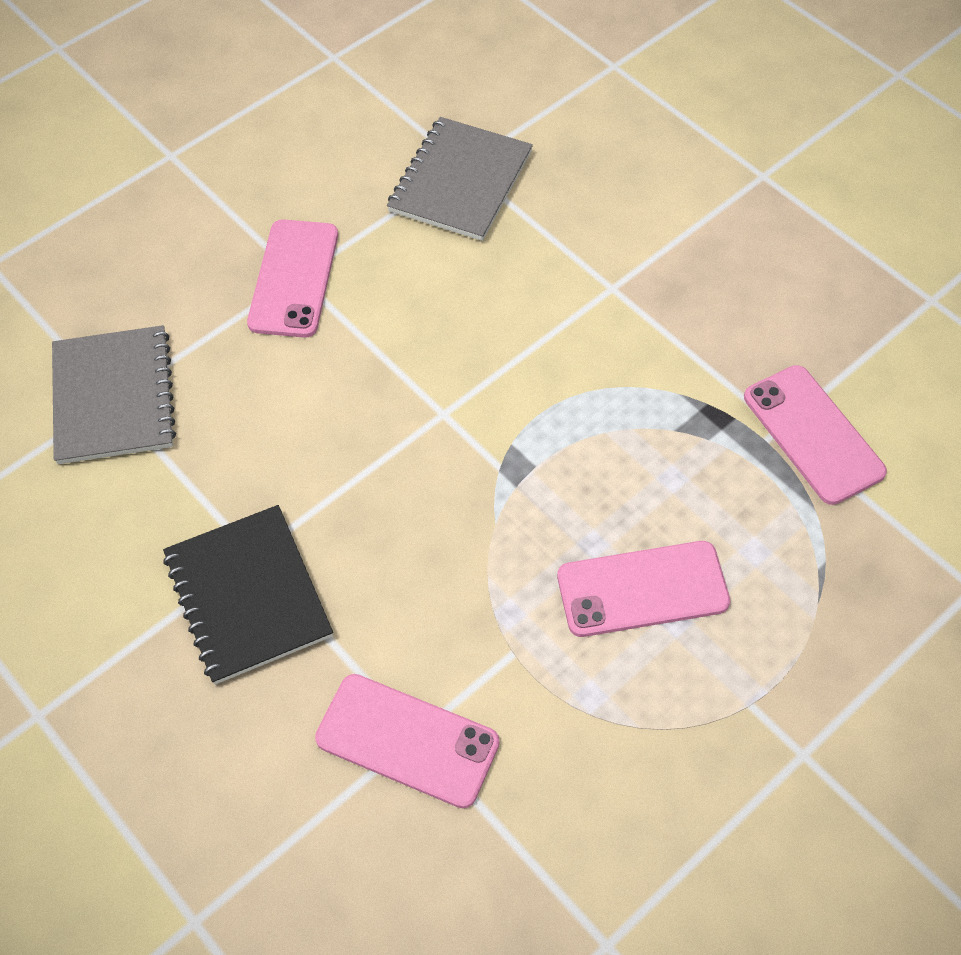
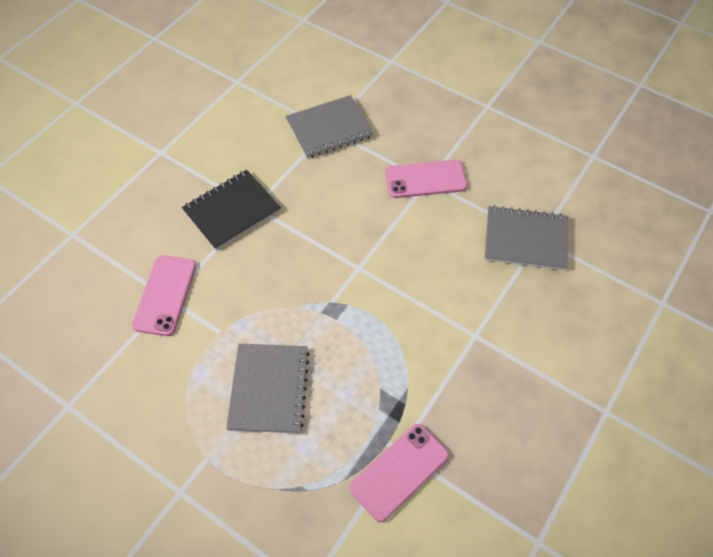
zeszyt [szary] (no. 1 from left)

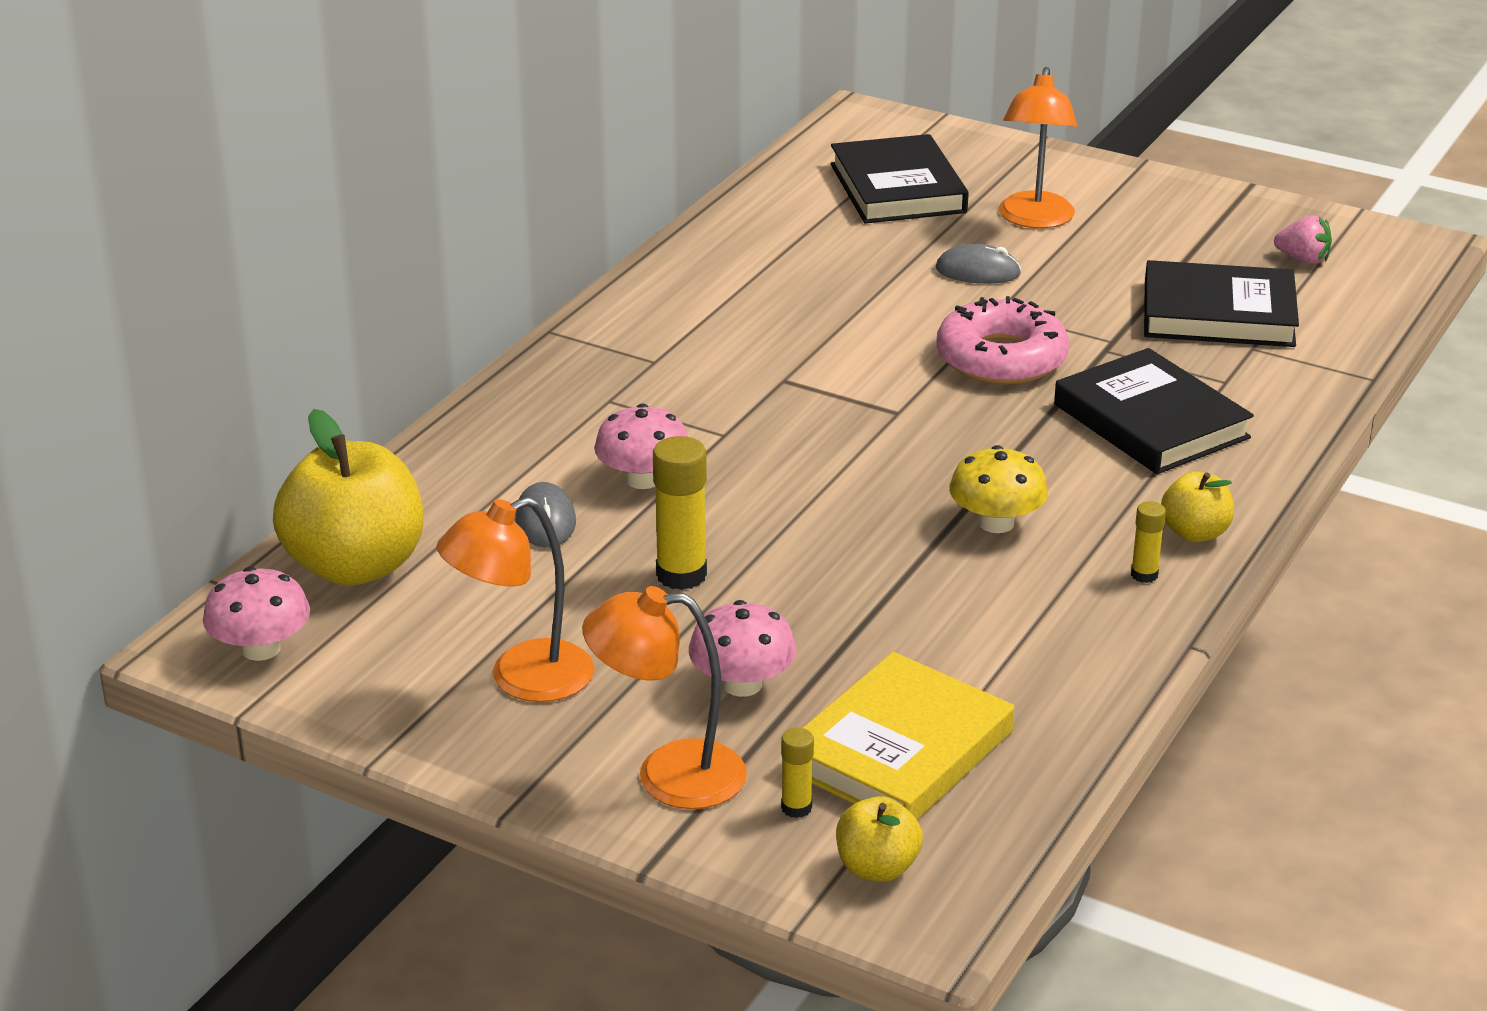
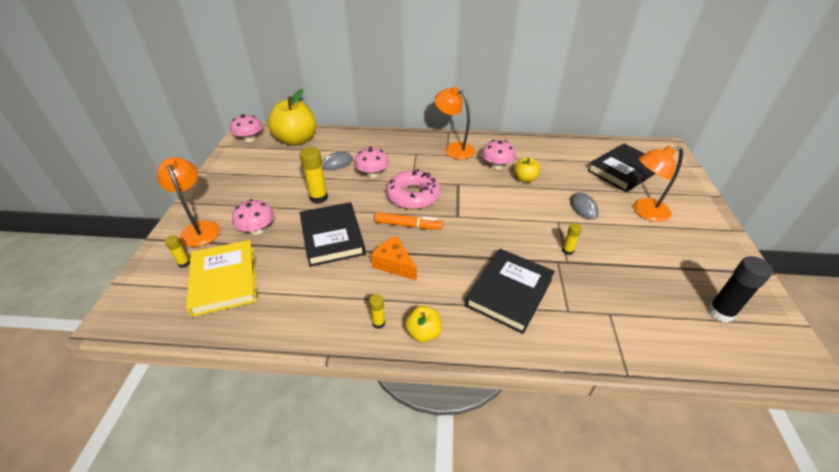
klej w sztyfcie [czarny]
książka [czarny] (no. 1 from left)
donut [różowy]
ser [pomarańczowy]
lampka [pomarańczowy] (no. 2 from left)
książka [żółty]
jabłko [żółty] (no. 3 from left)
grzyb [różowy] (no. 4 from left)
flamaster [pomarańczowy]
klej w sztyfcie [żółty] (no. 4 from left)

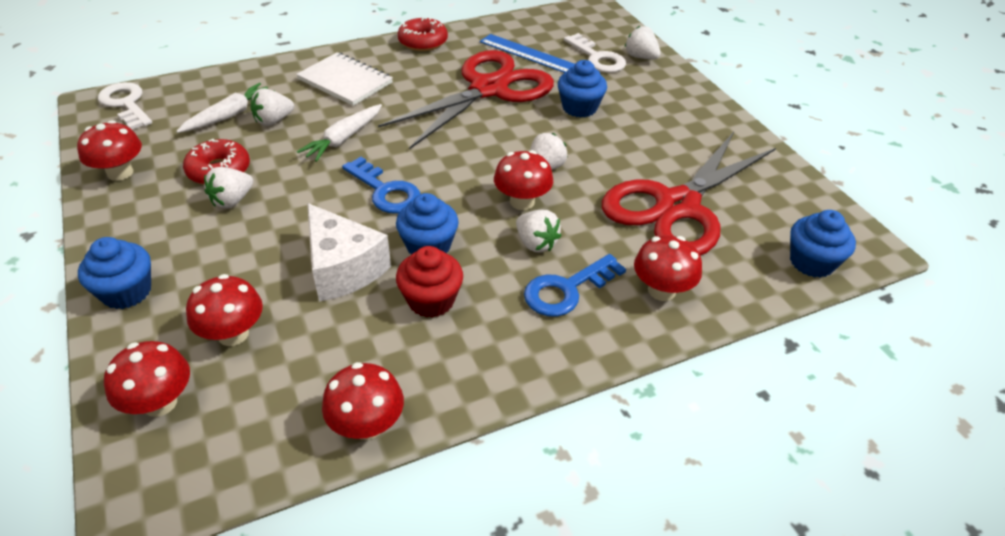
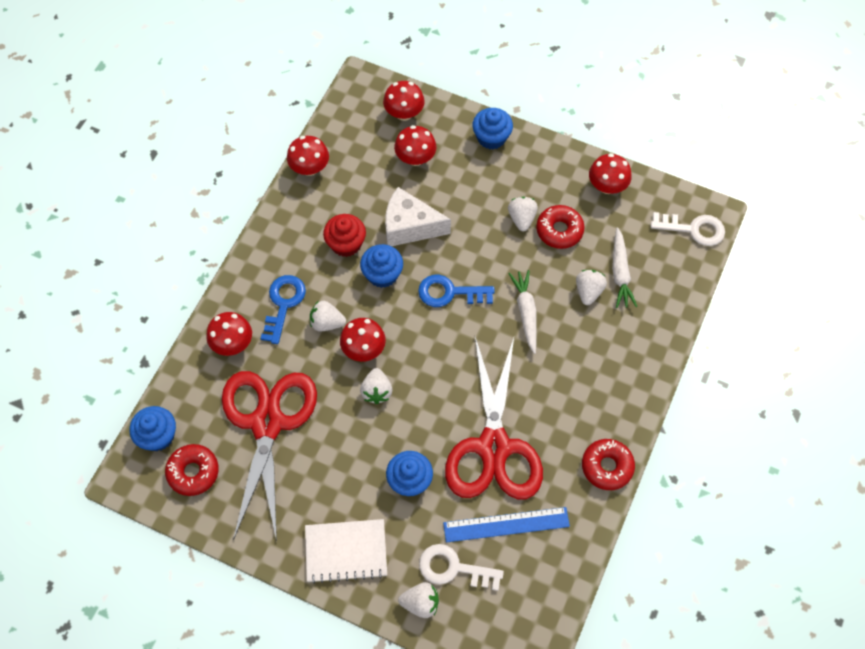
zeszyt [biały]
donut [czerwony] (no. 1 from left)

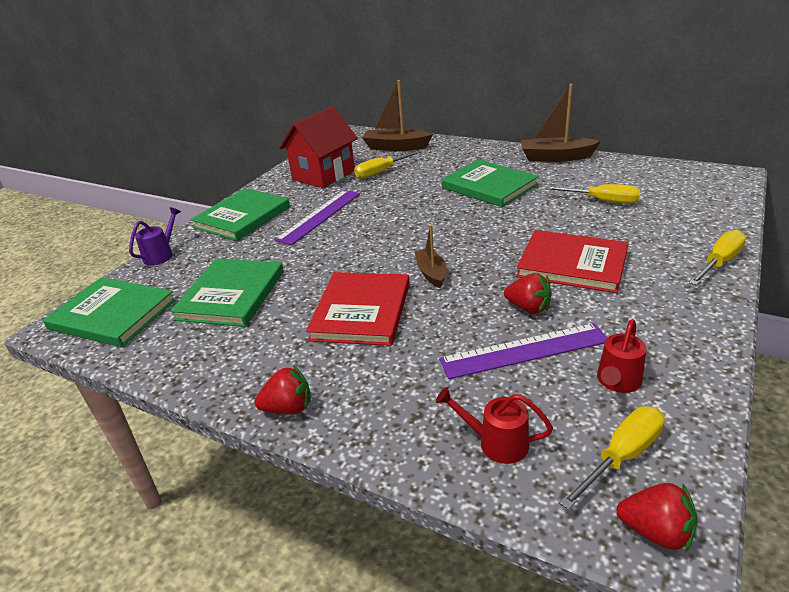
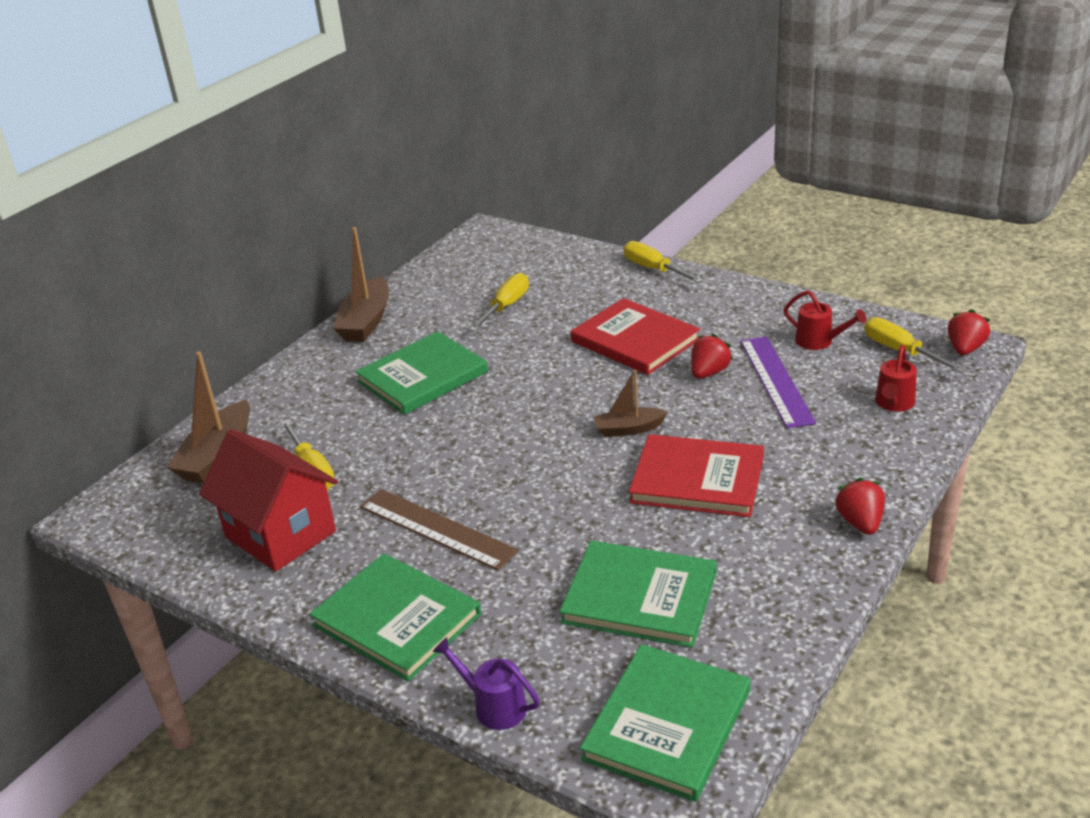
linijka [brązowy]
książka [czerwony] (no. 1 from left)

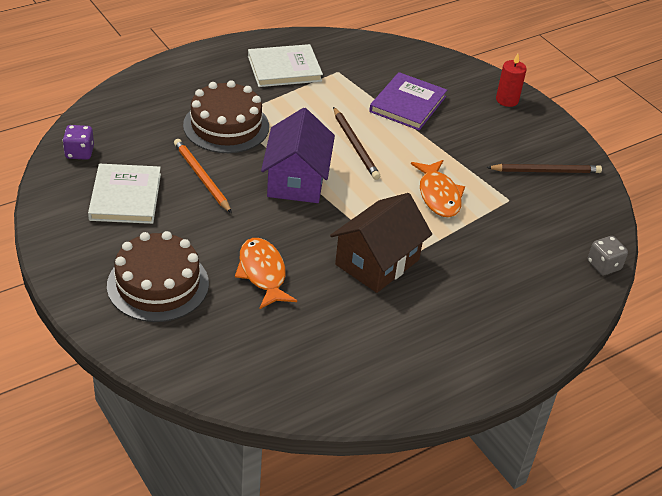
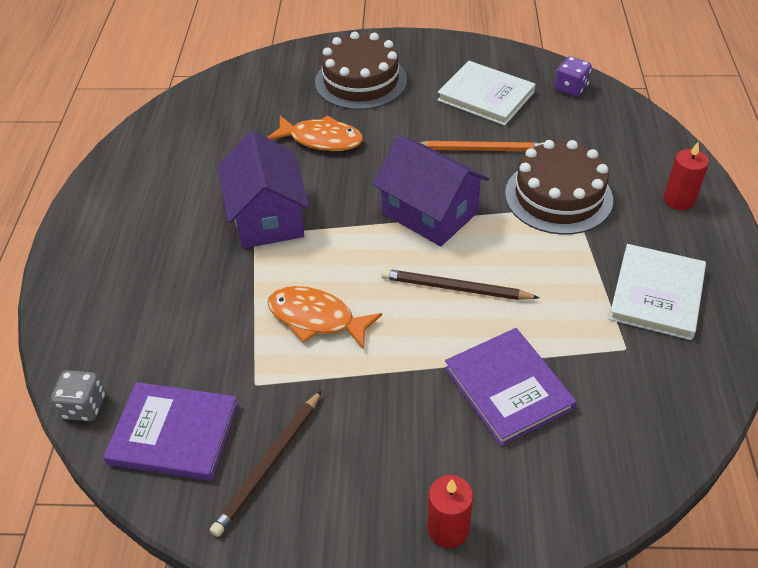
domek [fioletowy] (no. 1 from left)
świeca [czerwony] (no. 2 from left)
książka [fioletowy] (no. 1 from left)

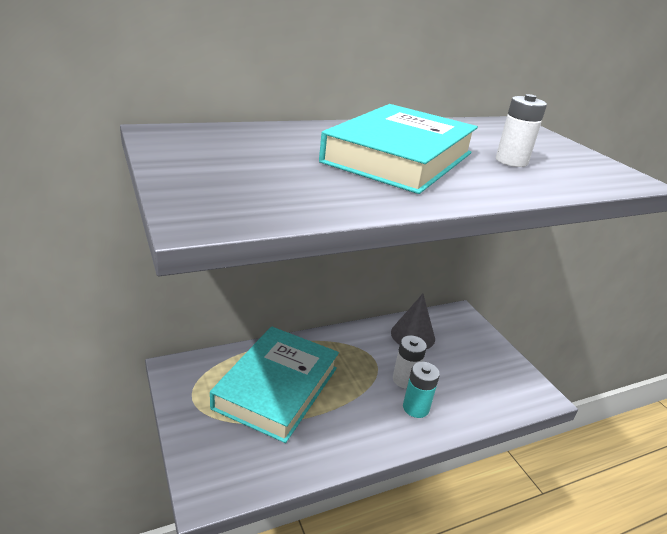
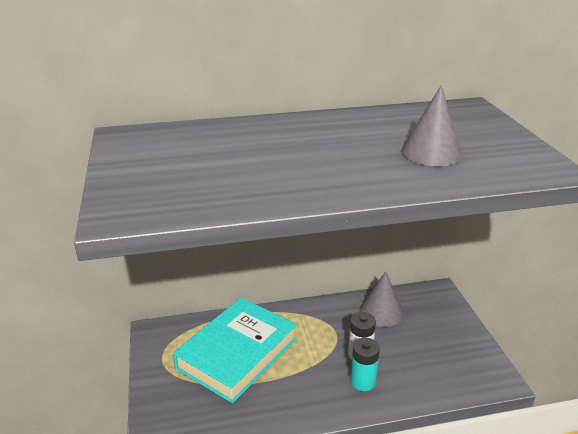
stożek [szary] (no. 2 from left)
książka [turkusowy] (no. 2 from left in the first image)

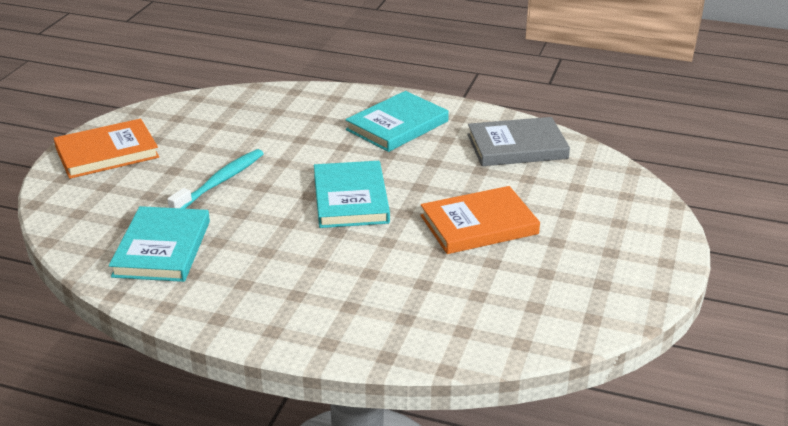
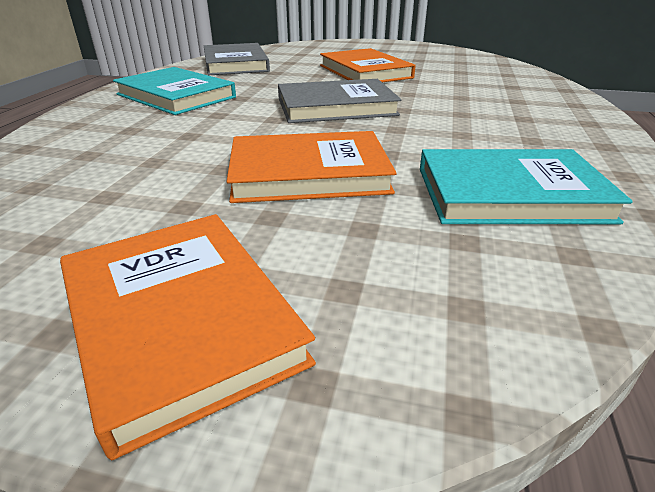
książka [pomarańczowy] (no. 2 from left)
książka [szary] (no. 2 from left)

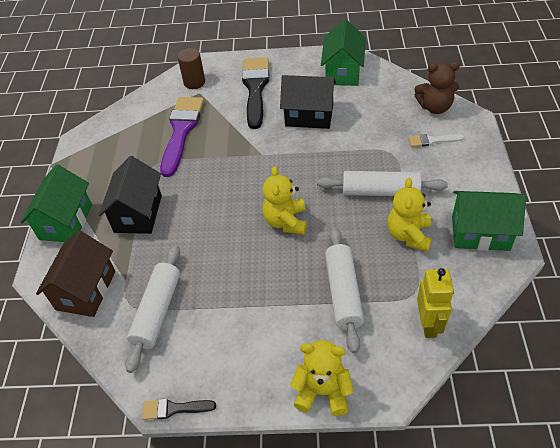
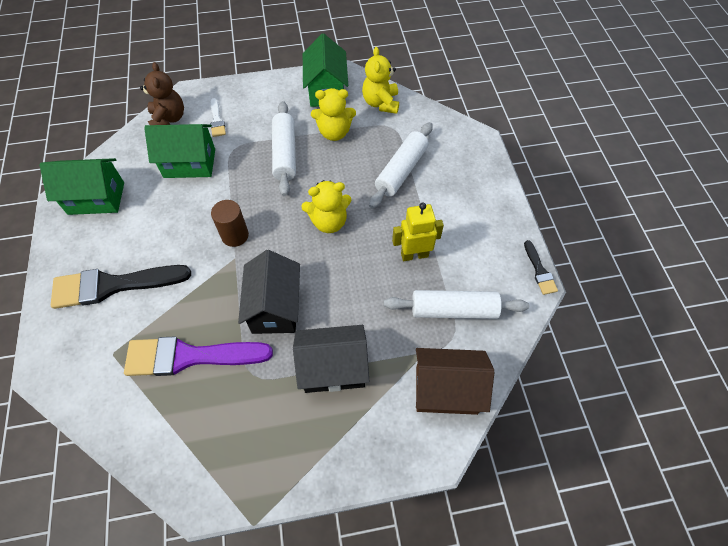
walec [brązowy]
domek [czarny] (no. 1 from left)
domek [zielony] (no. 2 from left)
wałek do ciasta [biały] (no. 2 from left)
robot [żółty]
miś [żółty] (no. 3 from left)

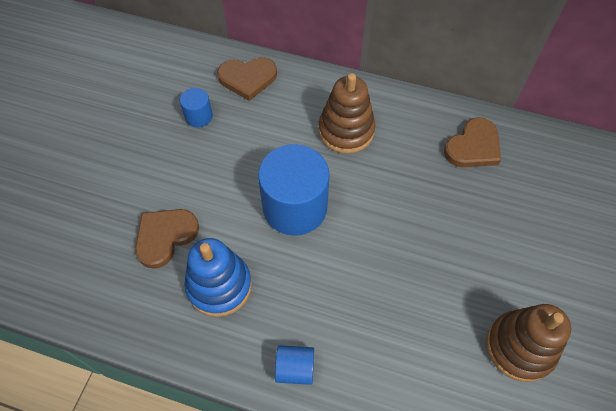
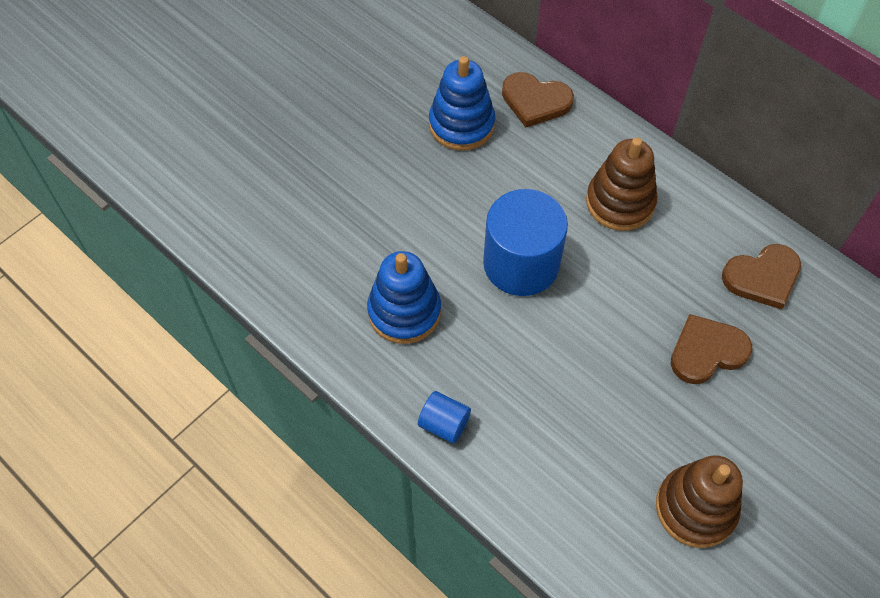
zabawka nakładanka [niebieski] (no. 2 from left)
serce [brązowy] (no. 2 from left)

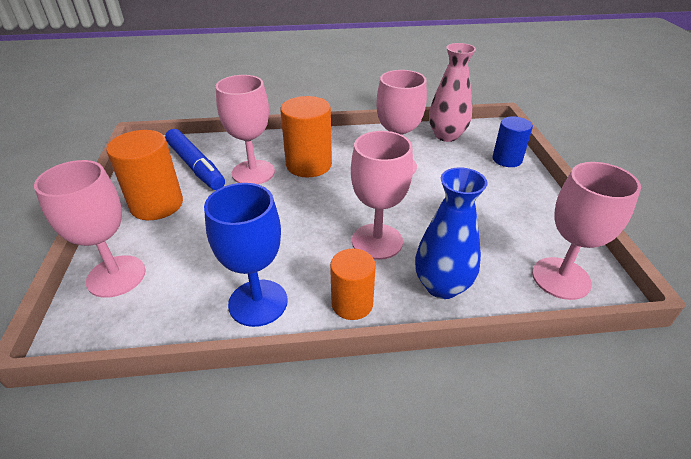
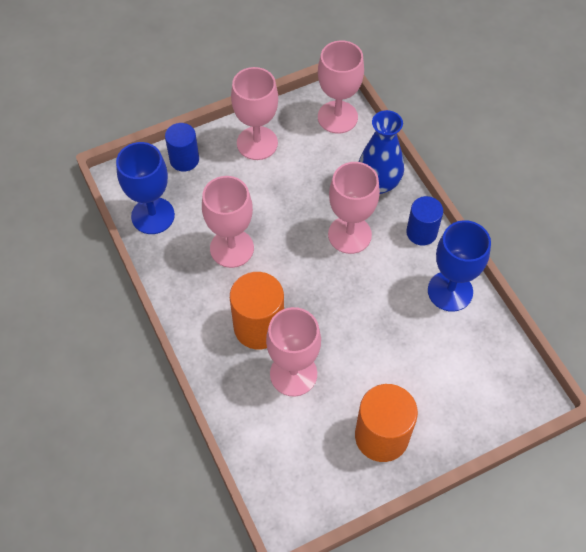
kielich [niebieski] (no. 1 from left)
flamaster [niebieski]
kielich [różowy] (no. 2 from left)
walec [niebieski] (no. 2 from left)

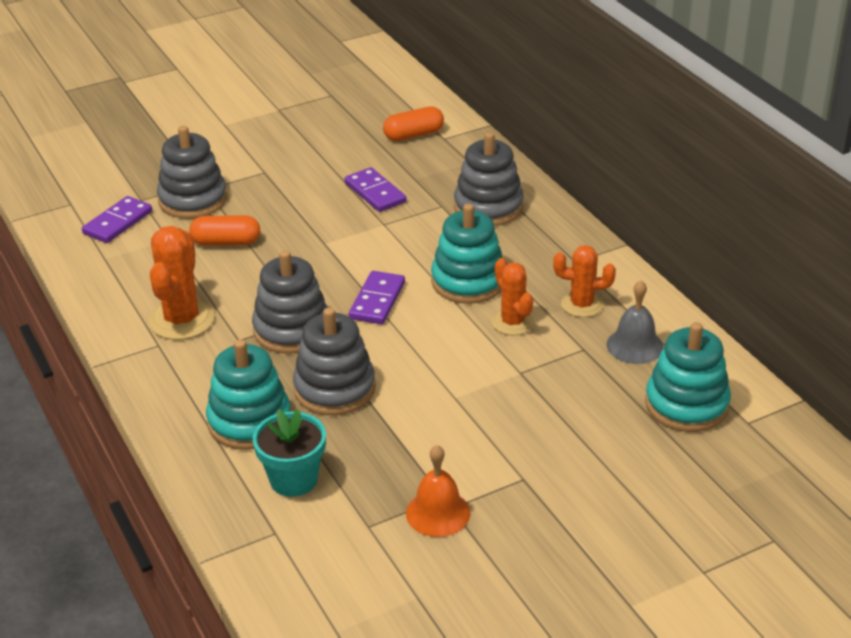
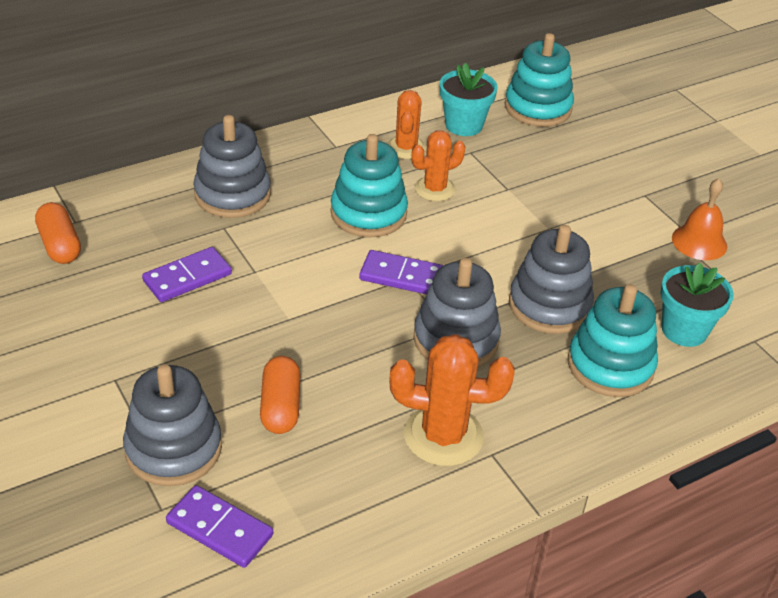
doniczka [turkusowy] (no. 1 from left)

